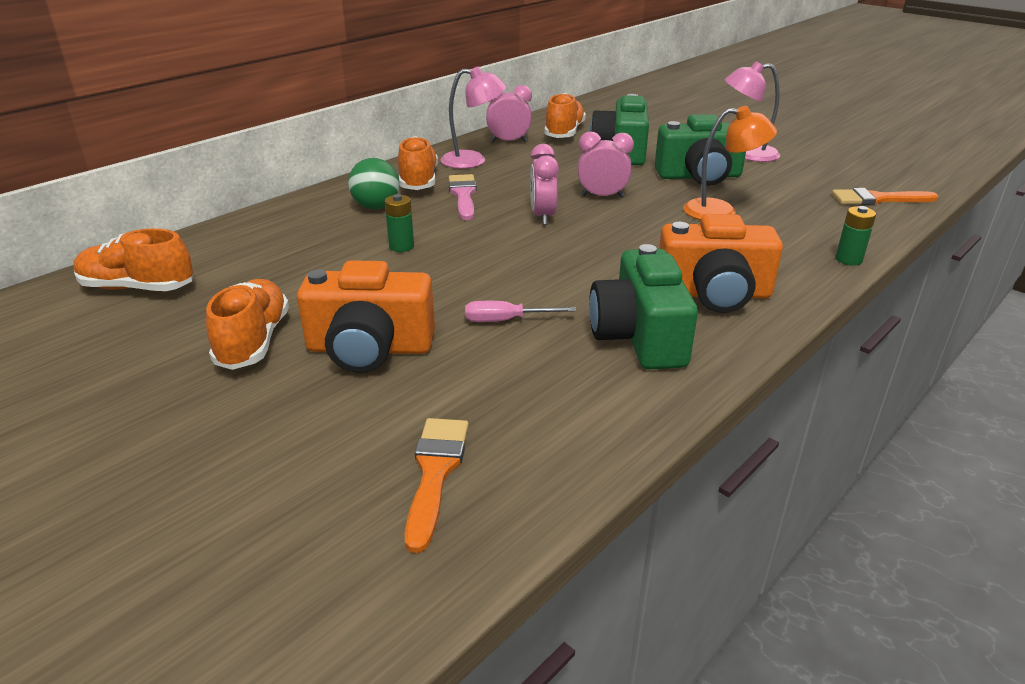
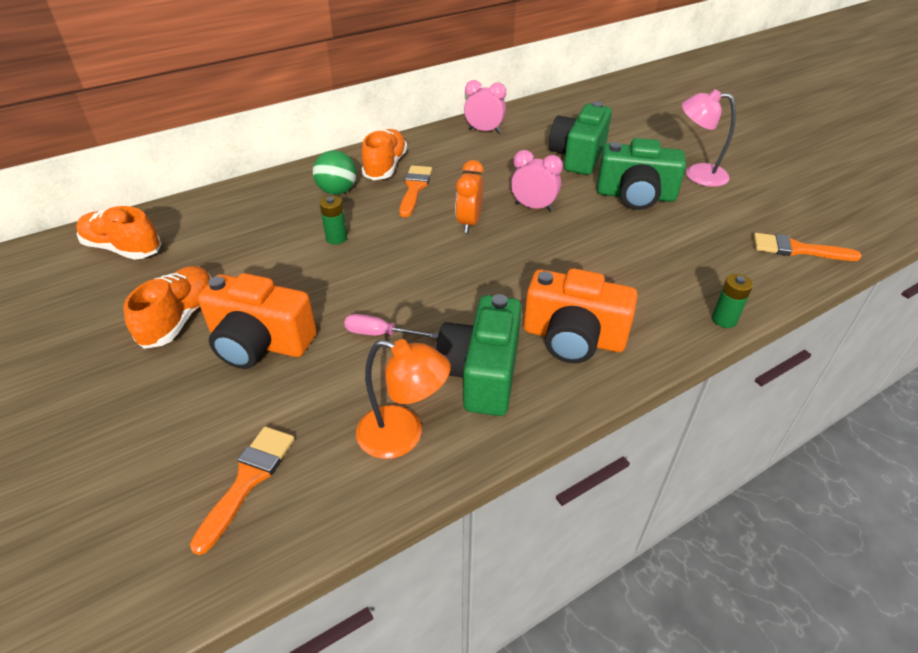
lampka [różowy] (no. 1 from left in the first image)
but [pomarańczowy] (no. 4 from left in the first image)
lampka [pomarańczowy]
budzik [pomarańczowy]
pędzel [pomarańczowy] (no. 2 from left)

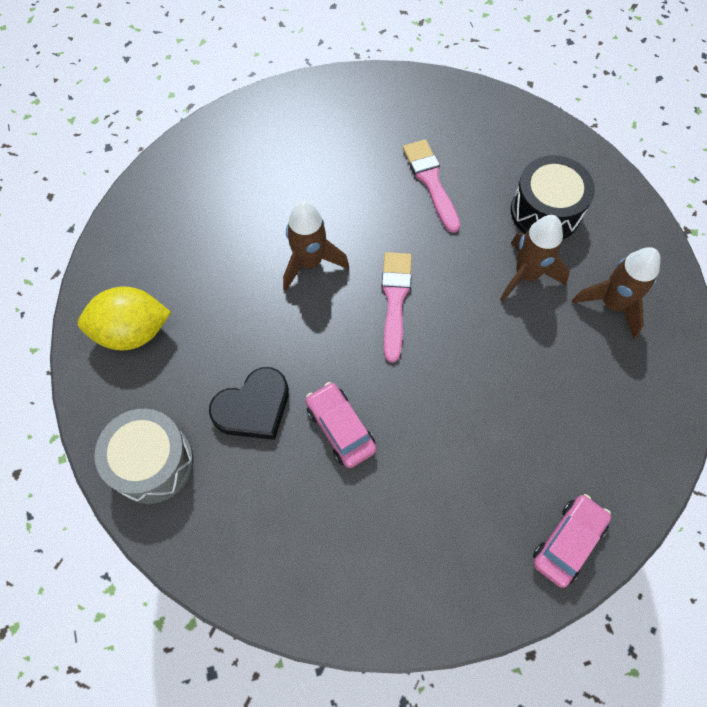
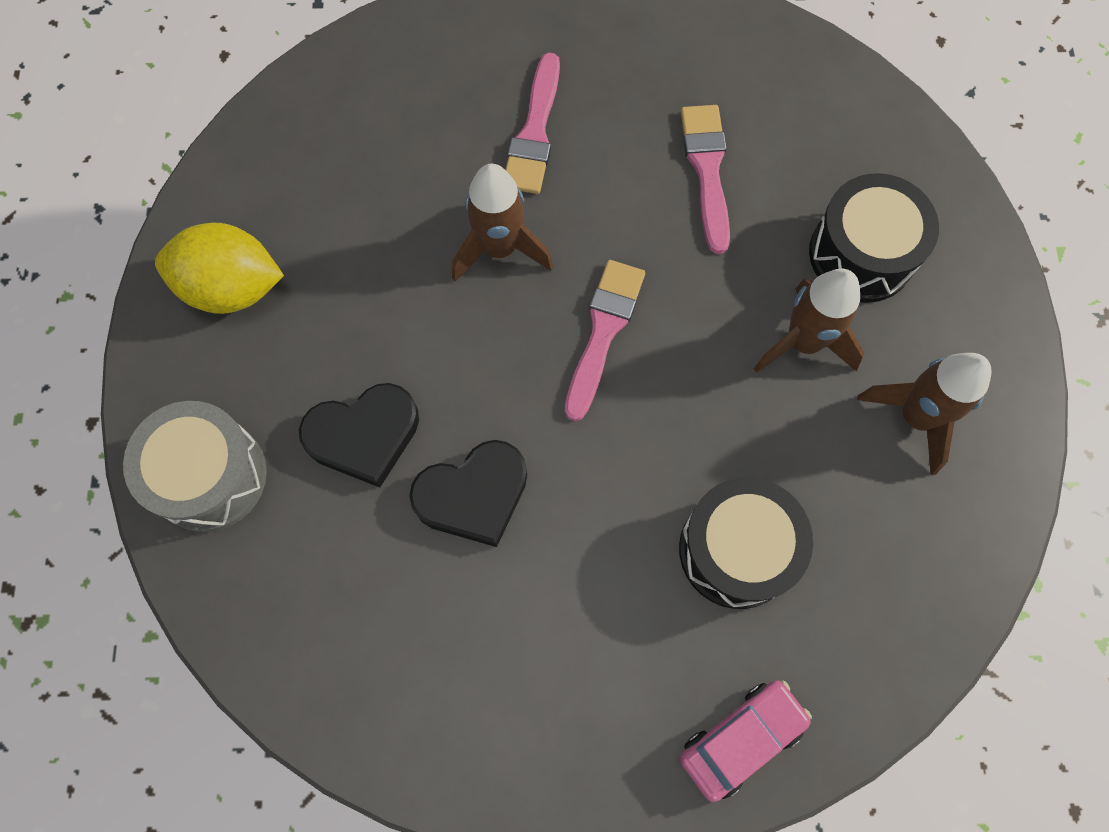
serce [czarny] (no. 2 from left)
pędzel [różowy] (no. 1 from left)
bęben [czarny] (no. 1 from left)

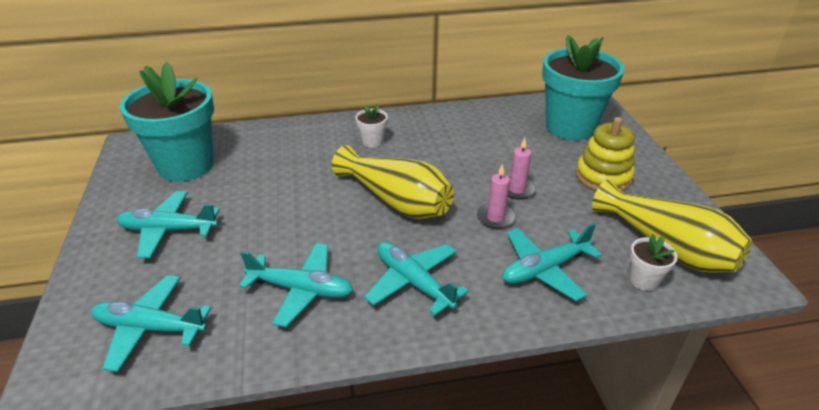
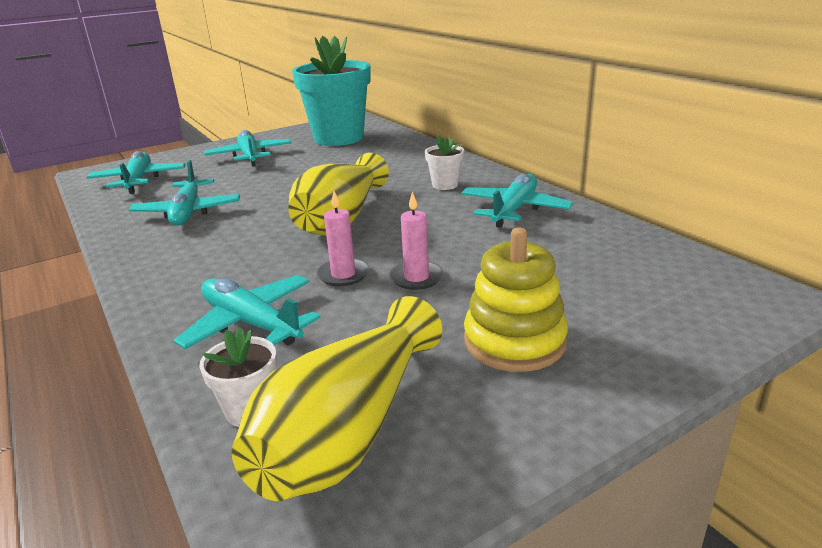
doniczka [turkusowy] (no. 2 from left in the first image)
samolot [turkusowy] (no. 5 from left)

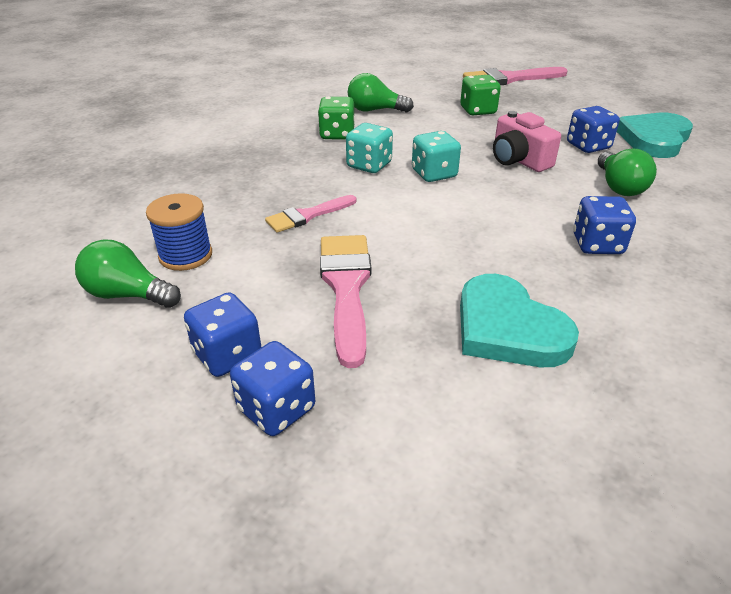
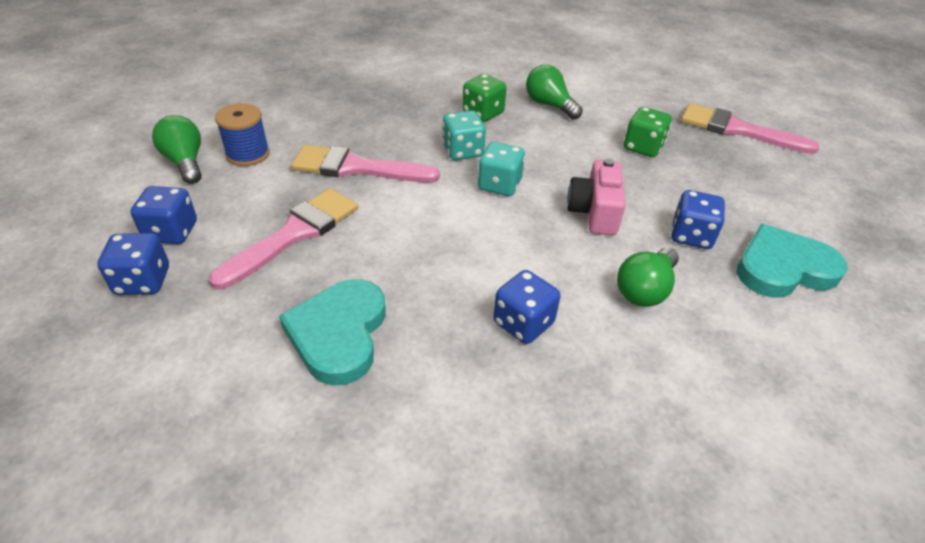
pędzel [różowy] (no. 2 from left)

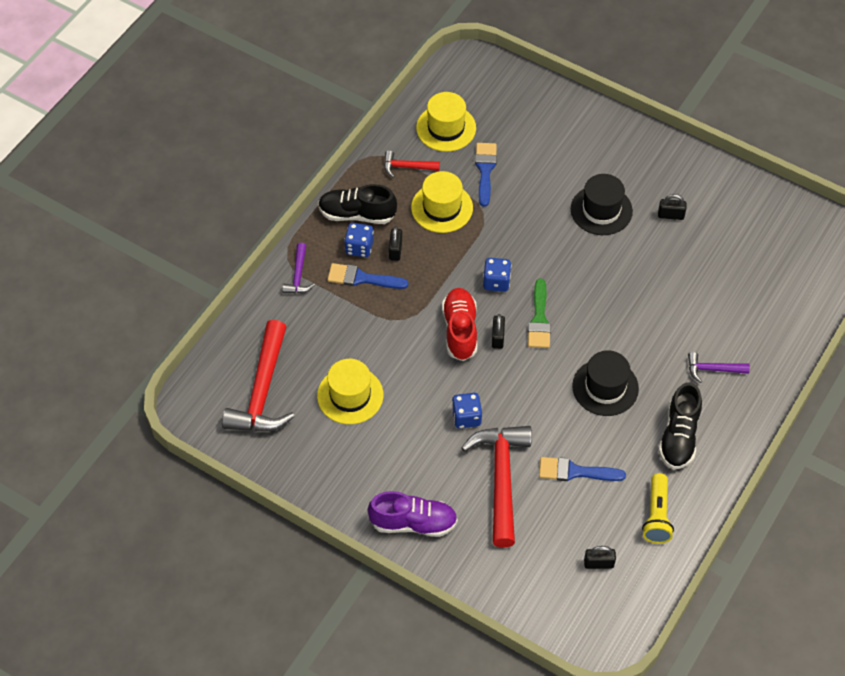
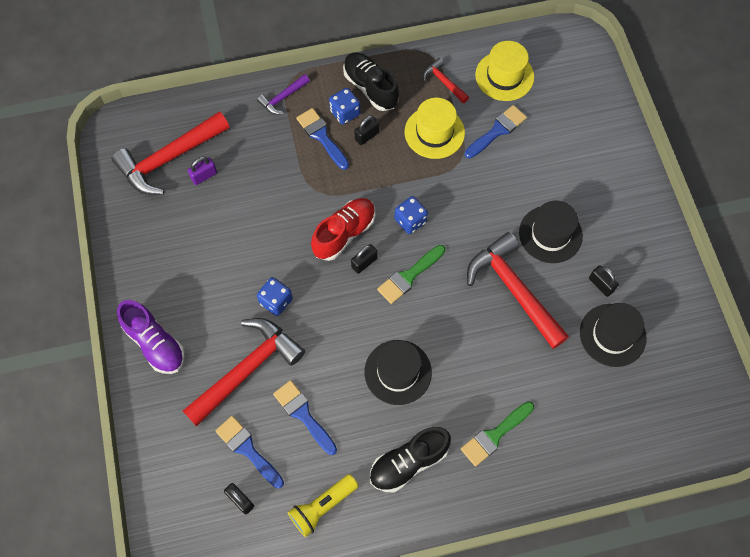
pędzel [zielony] (no. 2 from left)
kapelusz [żółty] (no. 1 from left in the first image)
kłódka [fioletowy]
młotek [czerwony] (no. 4 from left)
kapelusz [czarny] (no. 3 from left)
pędzel [niebieski] (no. 1 from left)

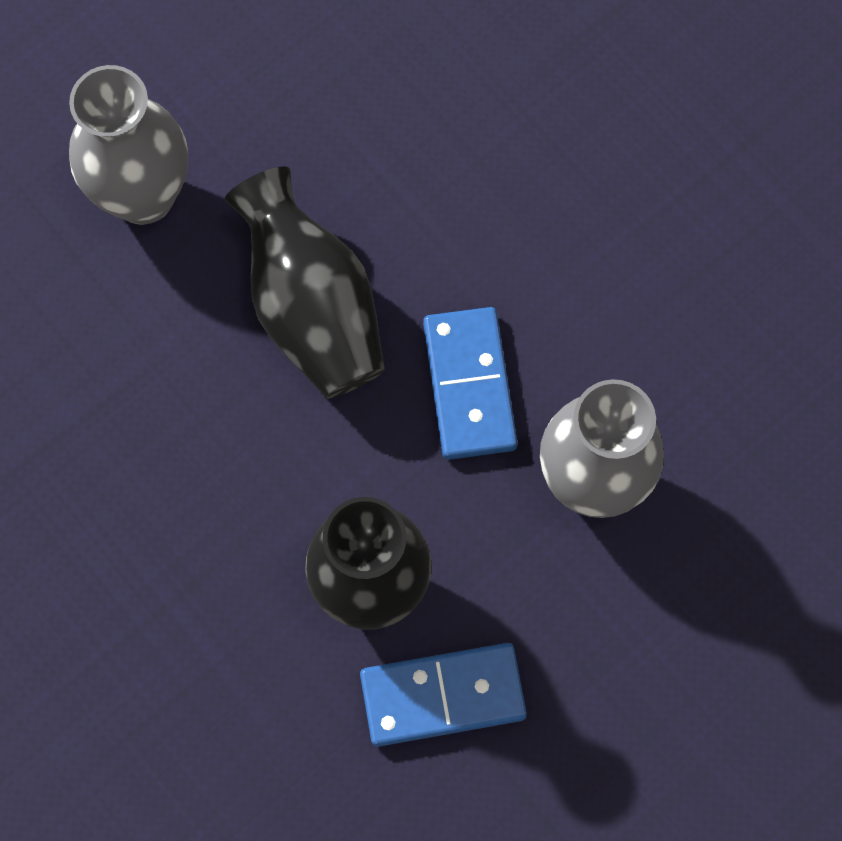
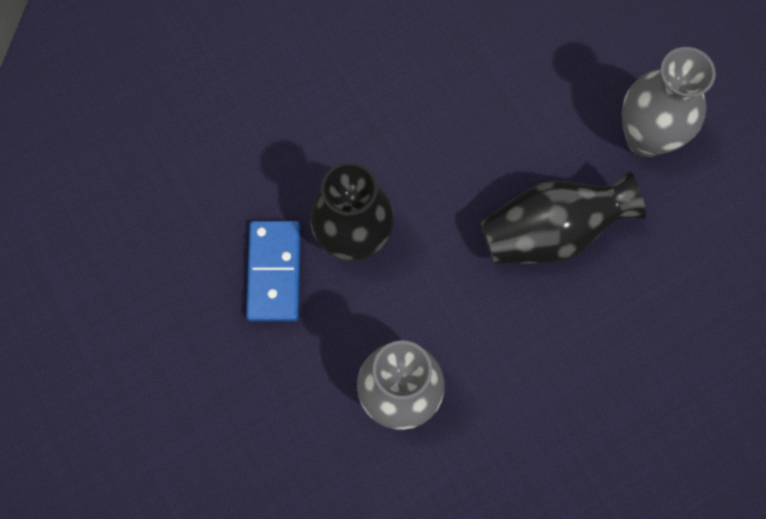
kostka domina [niebieski] (no. 2 from left in the first image)

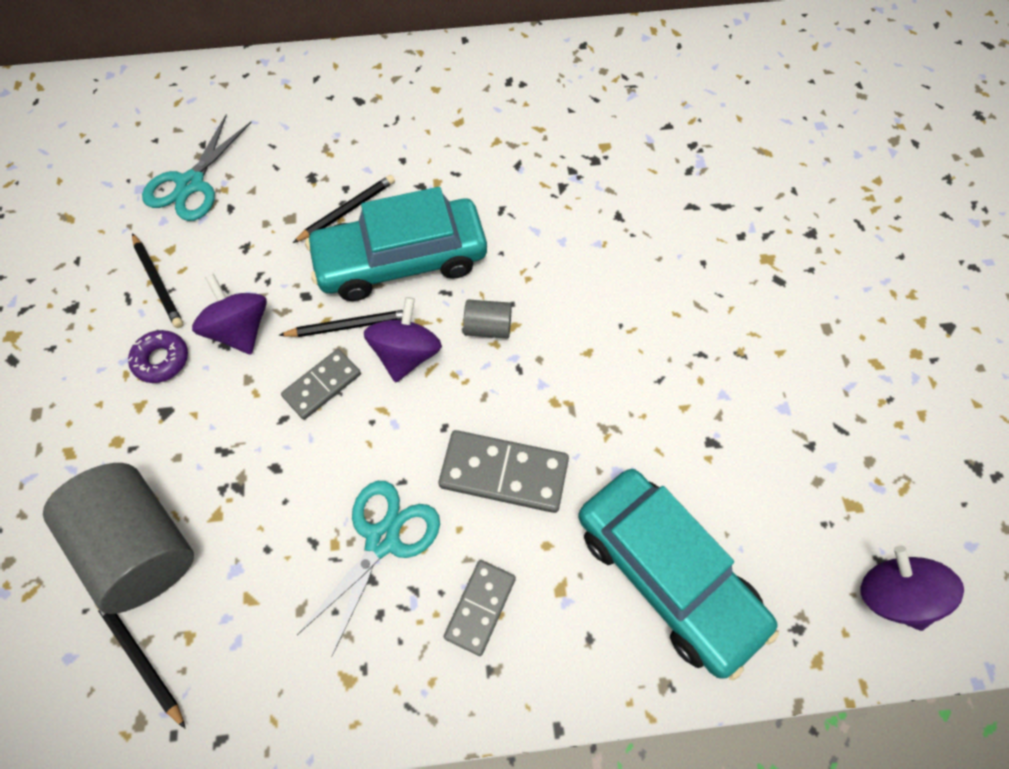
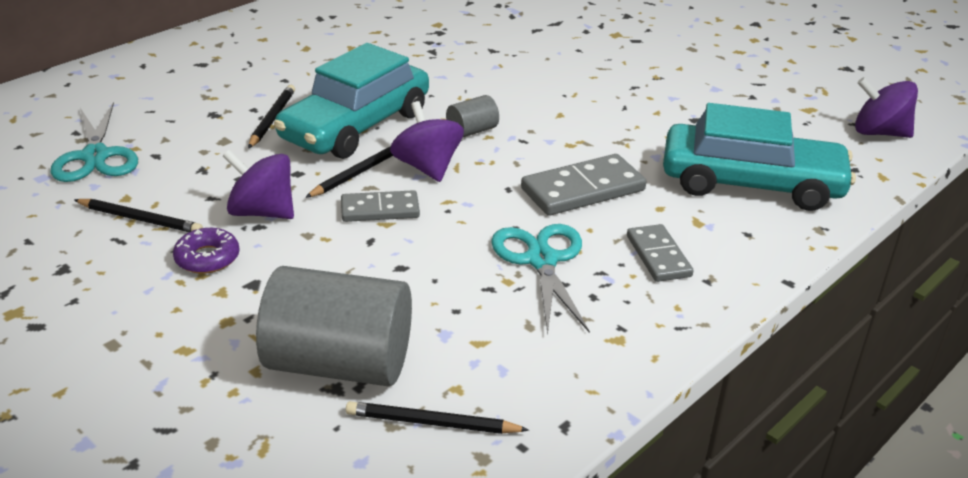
kostka domina [szary] (no. 1 from left)

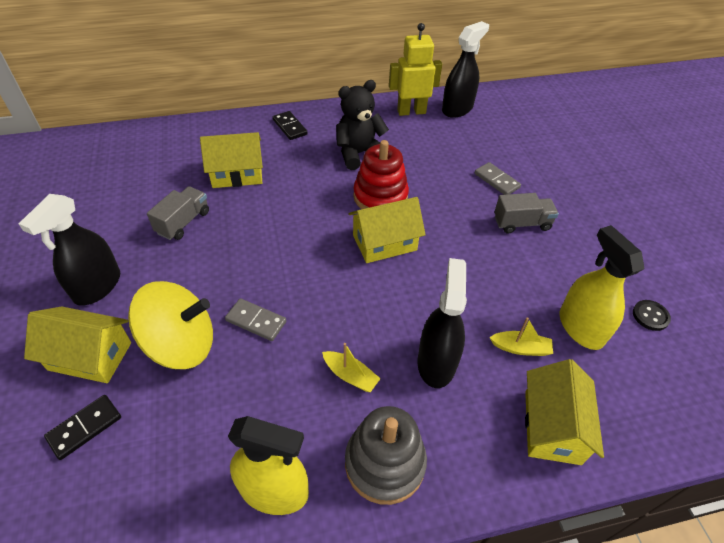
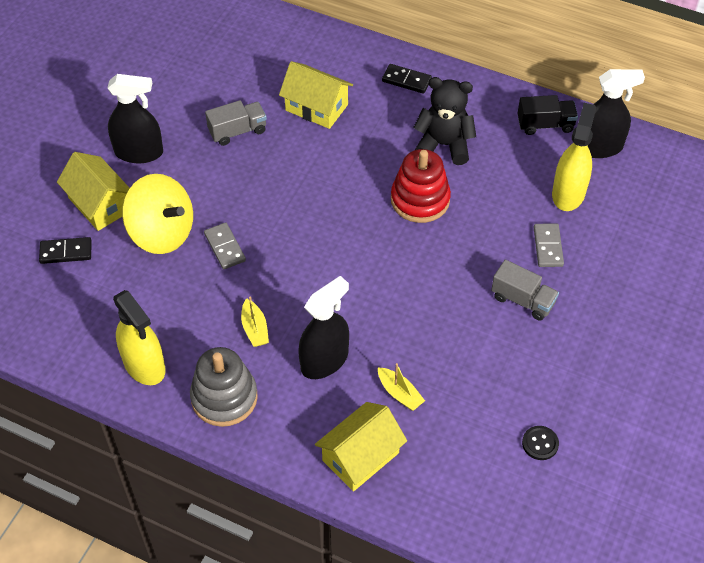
ciężarówka [czarny]
kostka domina [czarny] (no. 2 from left)
spryskiwacz [czarny] (no. 1 from left)
domek [żółty] (no. 3 from left in the first image)
spryskiwacz [żółty] (no. 2 from left)

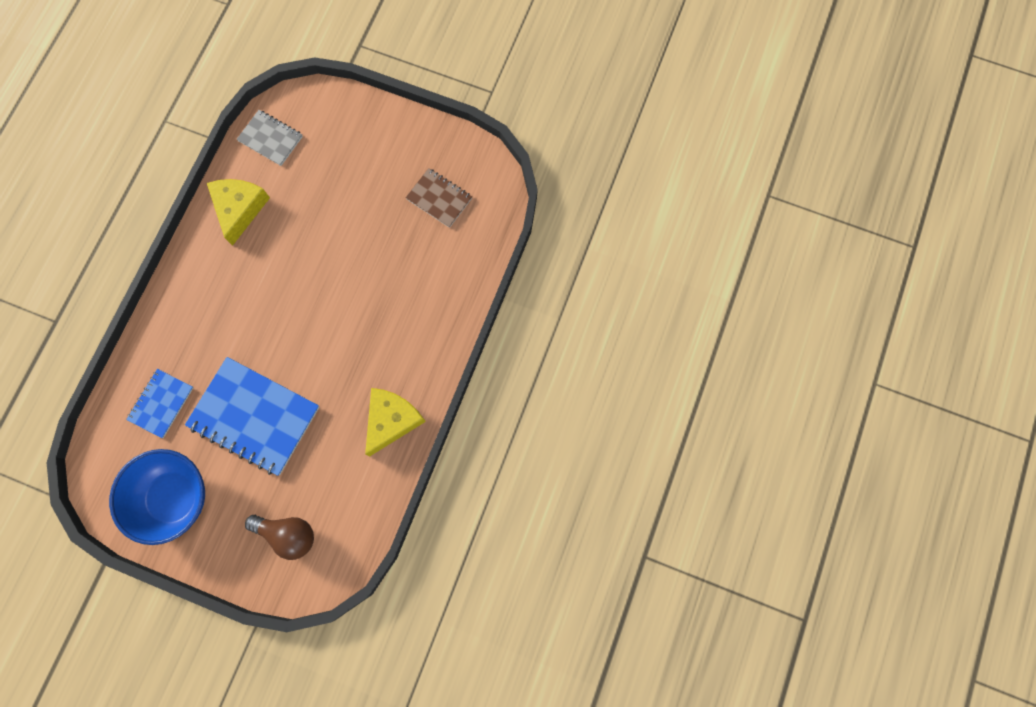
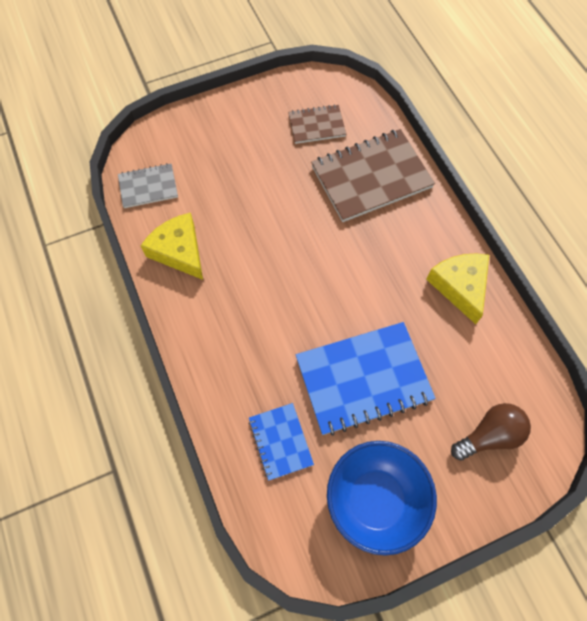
zeszyt [brązowy] (no. 2 from left)

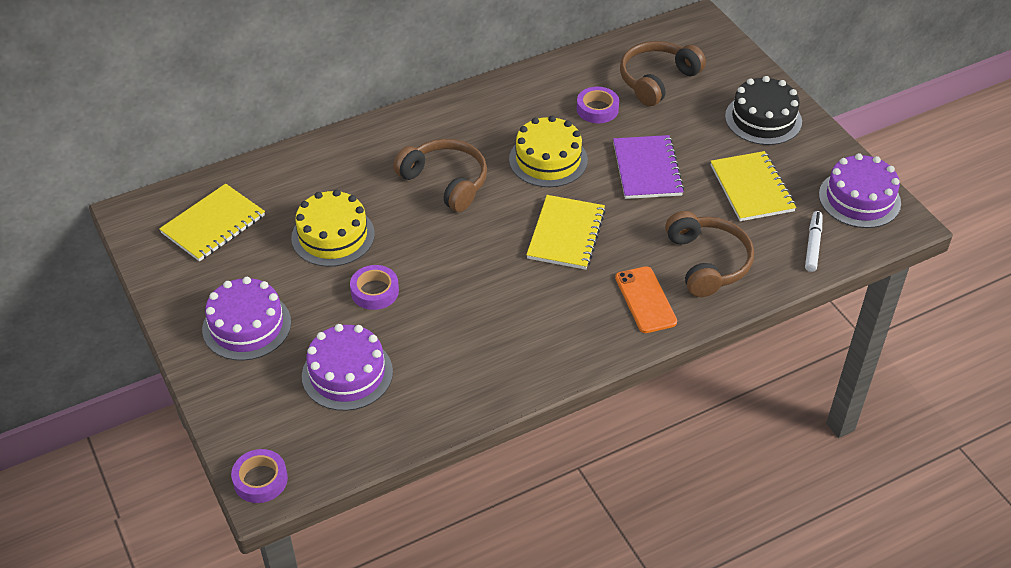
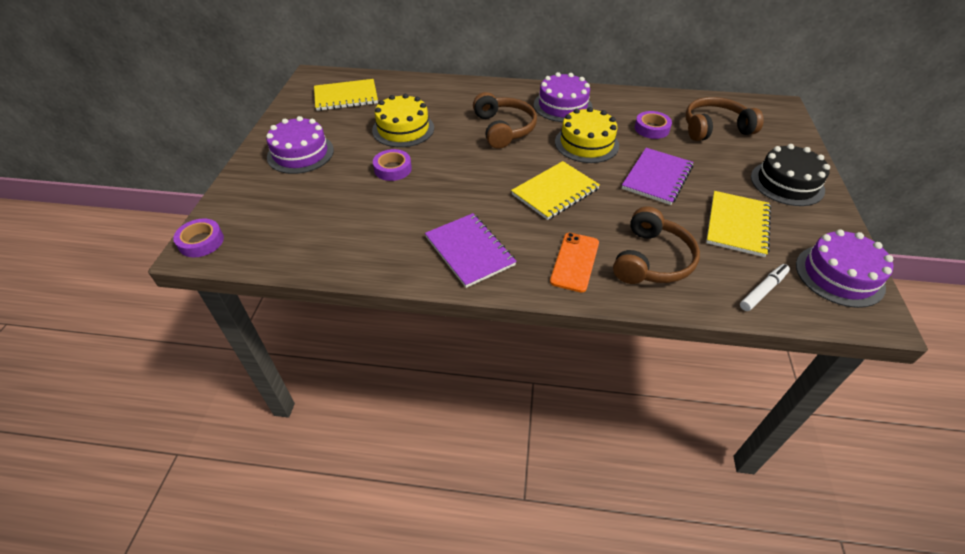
tort [fioletowy] (no. 2 from left)
zeszyt [fioletowy] (no. 1 from left)

